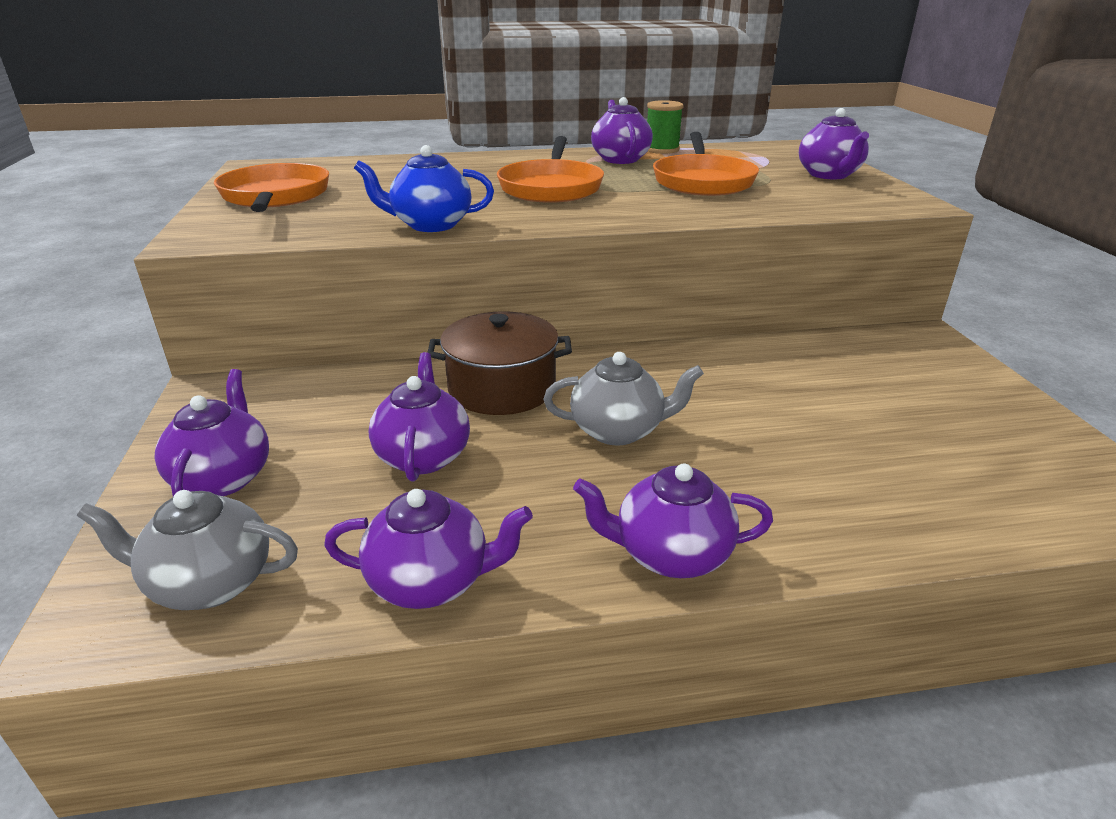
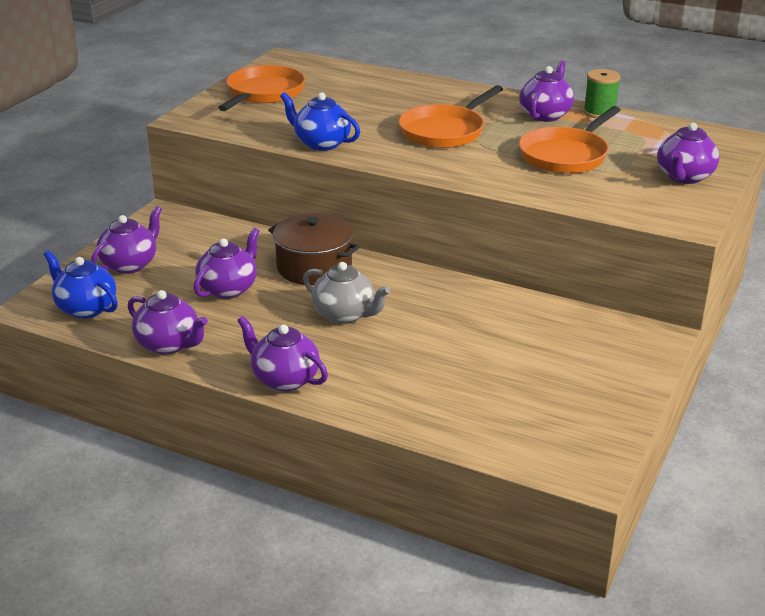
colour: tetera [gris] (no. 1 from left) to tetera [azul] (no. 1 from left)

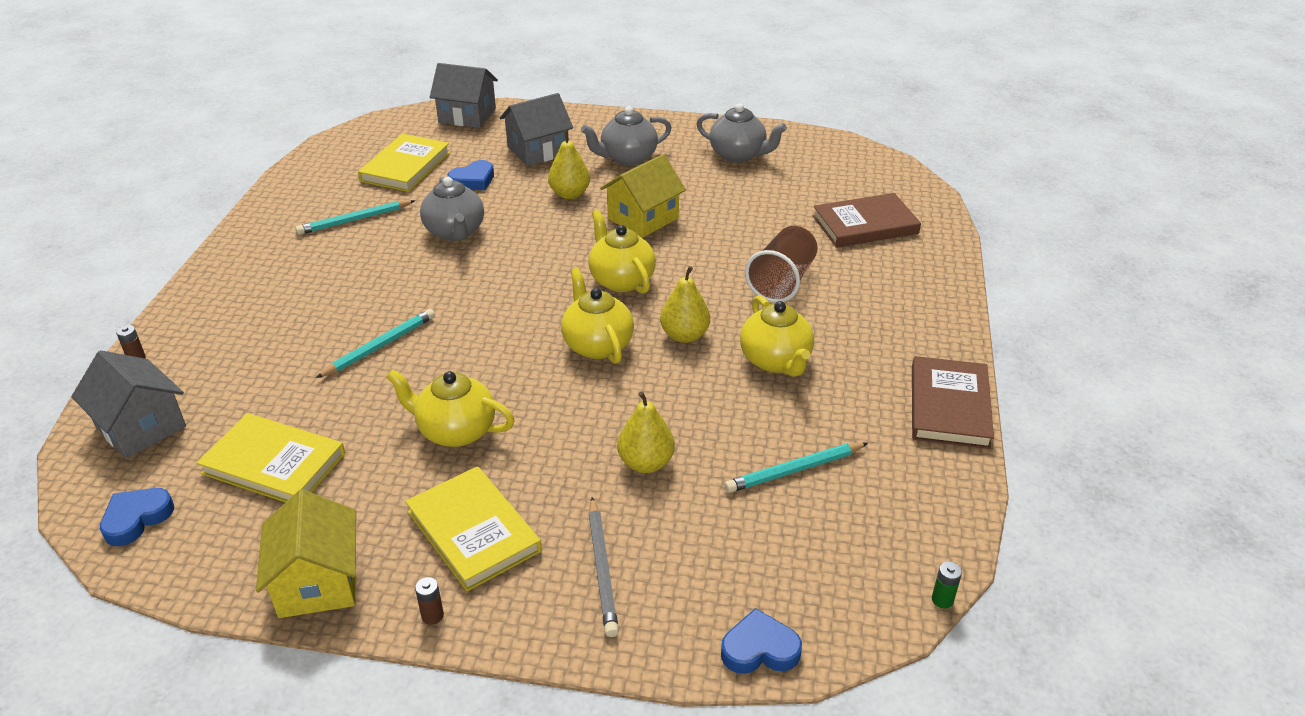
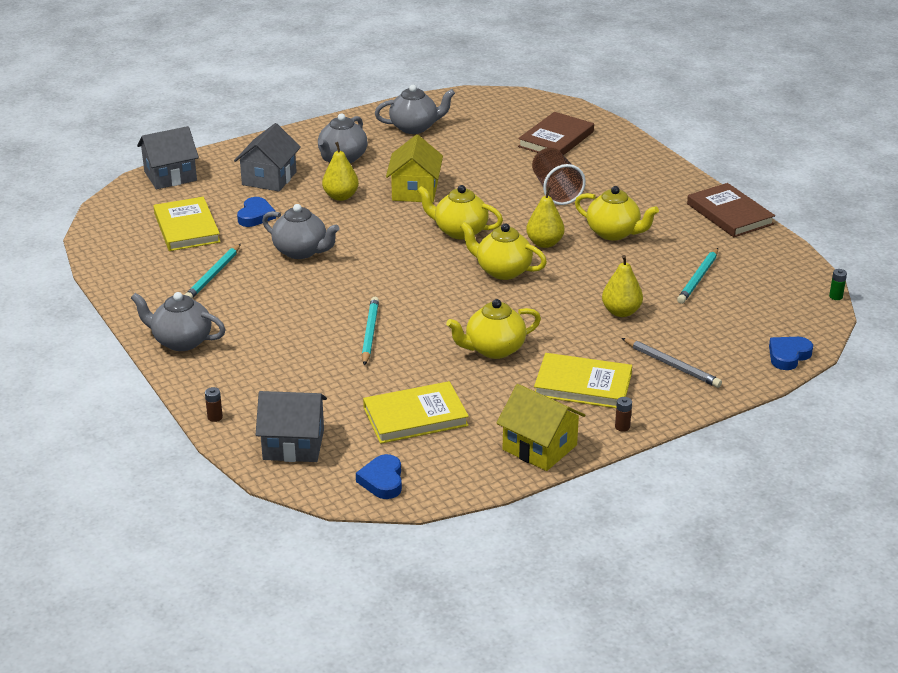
appeared: tetera [gris] (no. 1 from left)

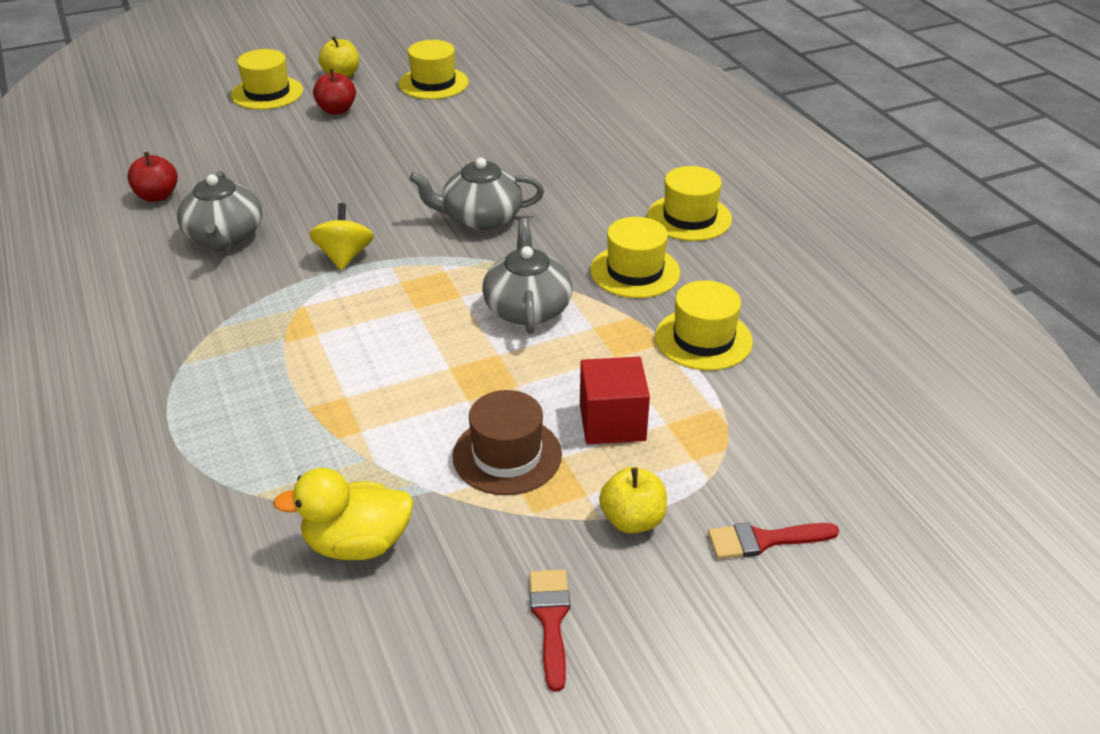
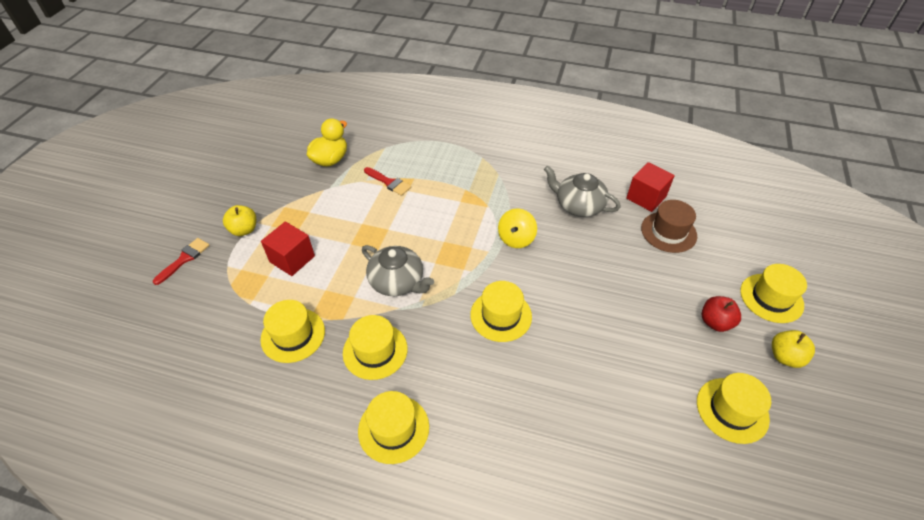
relocated: sombrero [marrón]; pincel [rojo] (no. 1 from left in the first image) to pincel [rojo] (no. 2 from left)
exchanged: manzana [rojo] (no. 1 from left) to cubo [rojo] (no. 2 from left); tetera [gris] (no. 2 from left) to sombrero [amarillo] (no. 4 from left)
spun: peonza [amarillo] 75 degrees clockwise

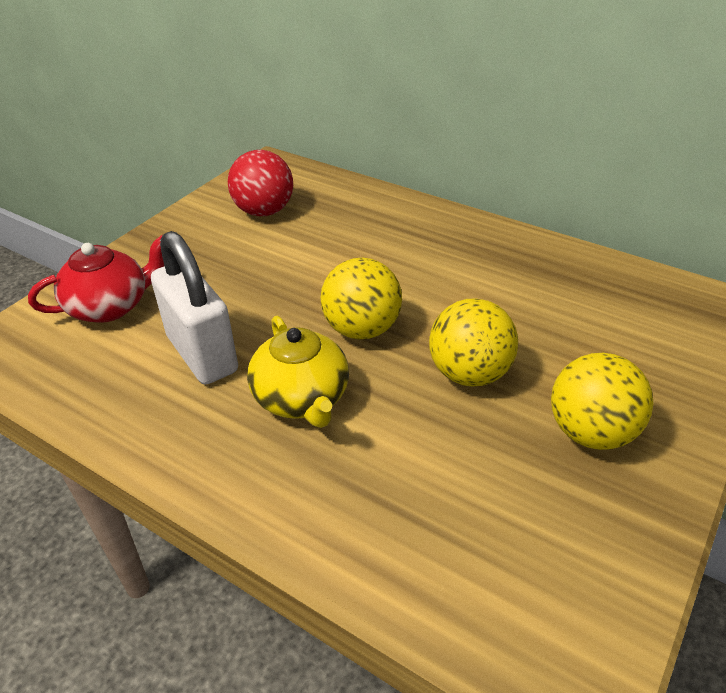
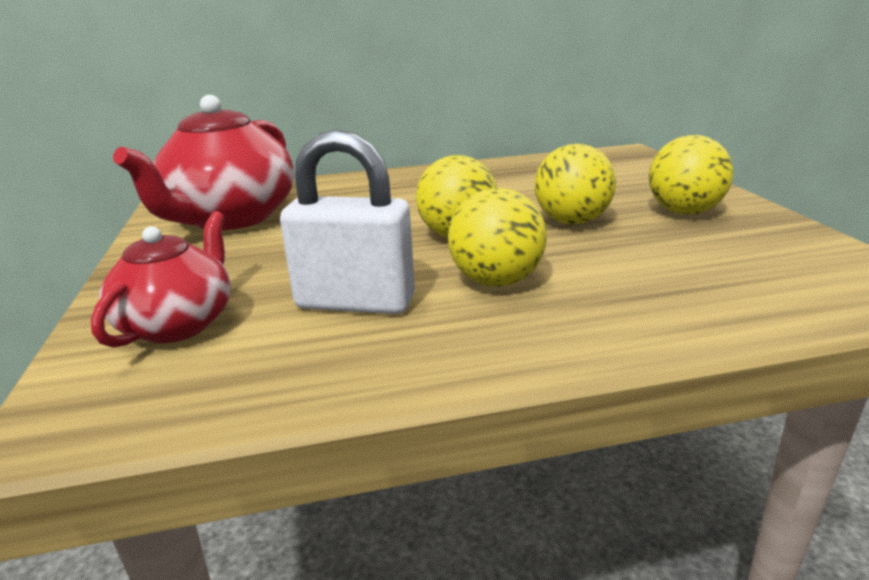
exchanged: pelota [rojo] to tetera [rojo] (no. 2 from left); tetera [amarillo] to pelota [amarillo] (no. 2 from left)

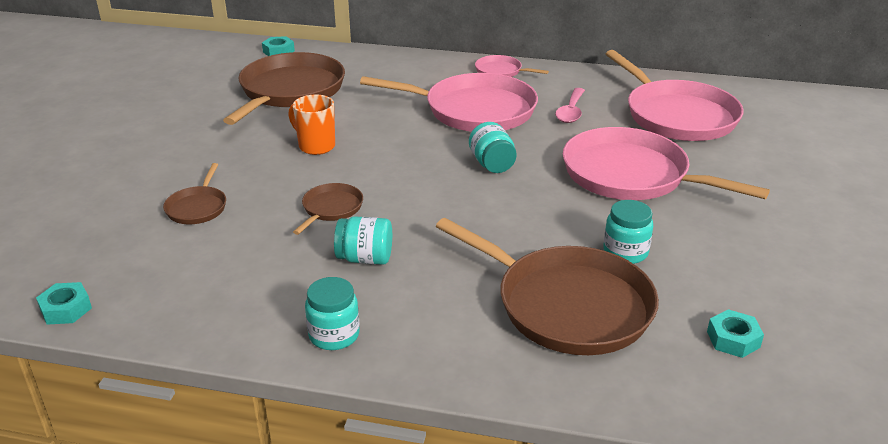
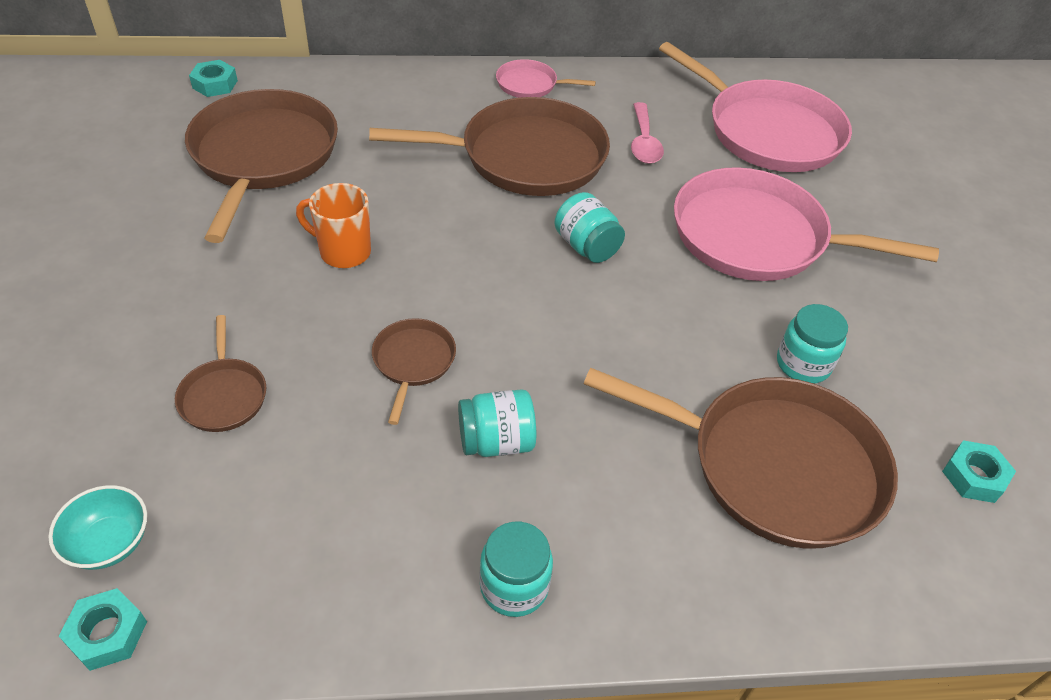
appeared: cuenco [turquesa]
colour: sartén [rosa] (no. 1 from left) to sartén [marrón] (no. 4 from left)

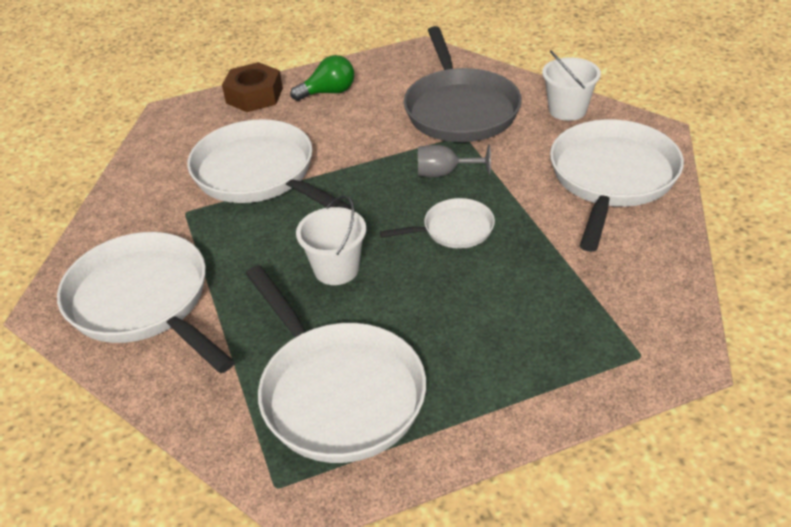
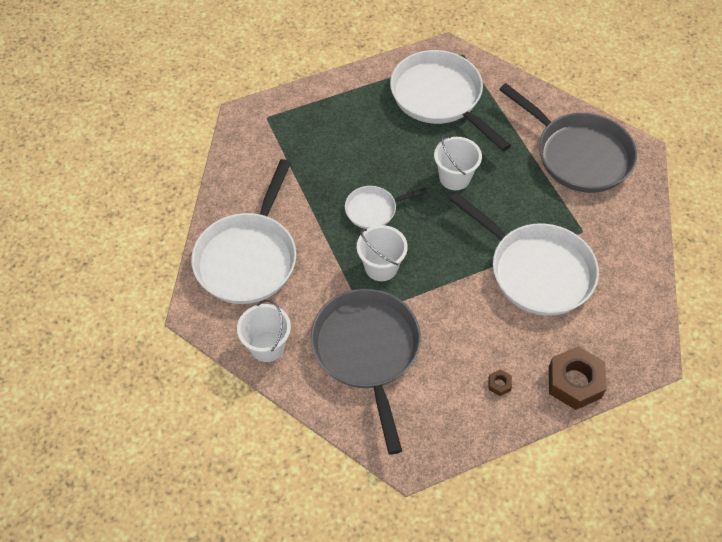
exchanged: bombilla [verde] to tuerca [marrón] (no. 1 from left); copa [gris] to balde [blanco] (no. 2 from left)
colour: sartén [blanco] (no. 1 from left) to sartén [gris] (no. 2 from left)

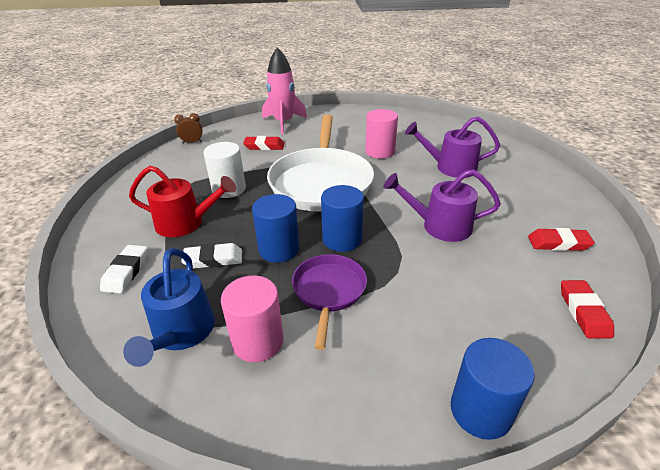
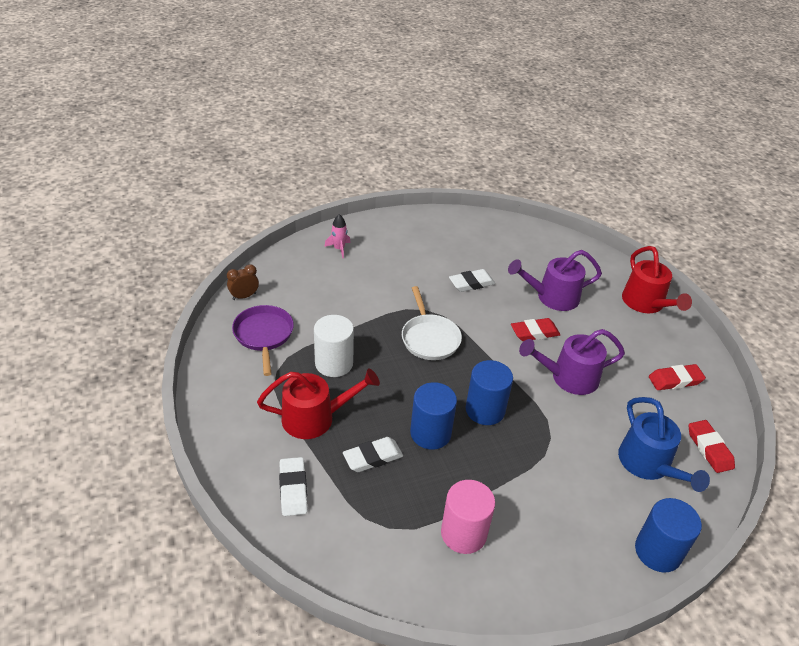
appeared: regadera [rojo] (no. 2 from left)
relocated: regadera [azul]; goma de borrar [rojo] (no. 1 from left); sartén [morado]
exchanged: cilindro [rosa] (no. 2 from left) to goma de borrar [blanco] (no. 3 from left)
size: cohete [rosa] x0.48; sartén [blanco] x0.53

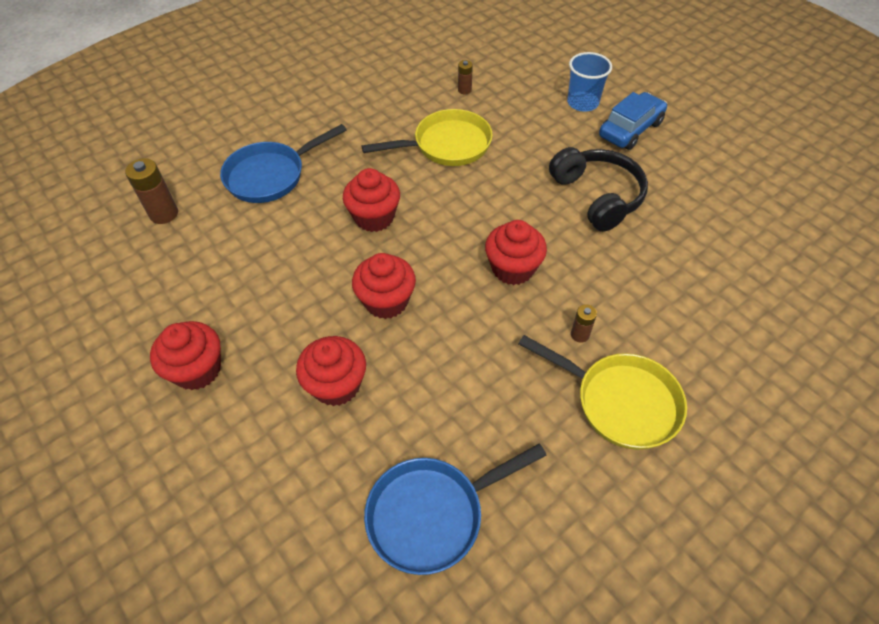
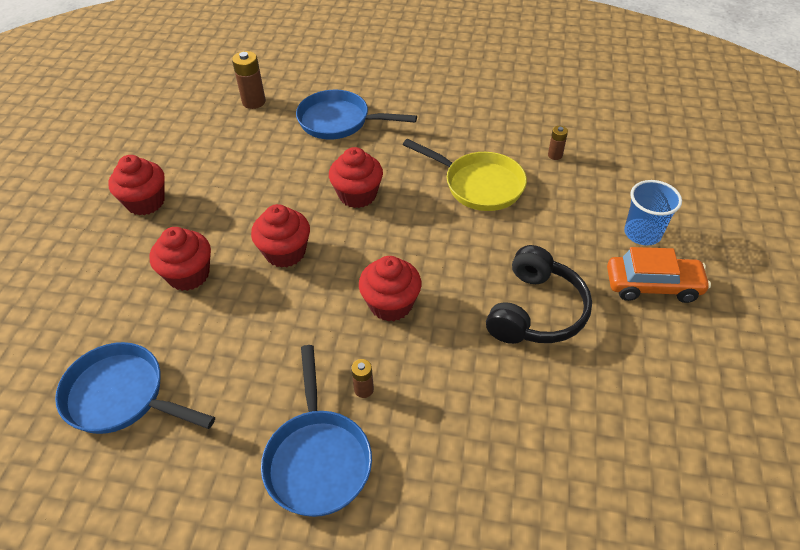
colour: sartén [amarillo] (no. 2 from left) to sartén [azul] (no. 2 from left); coche [azul] to coche [naranja]

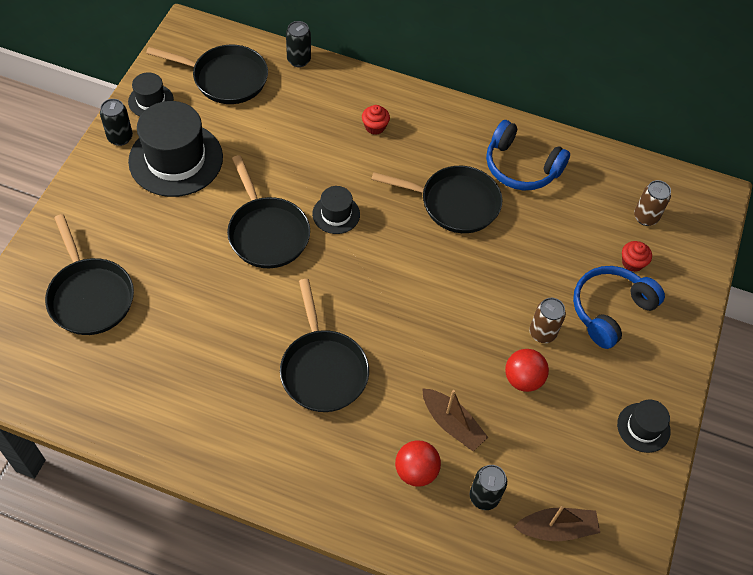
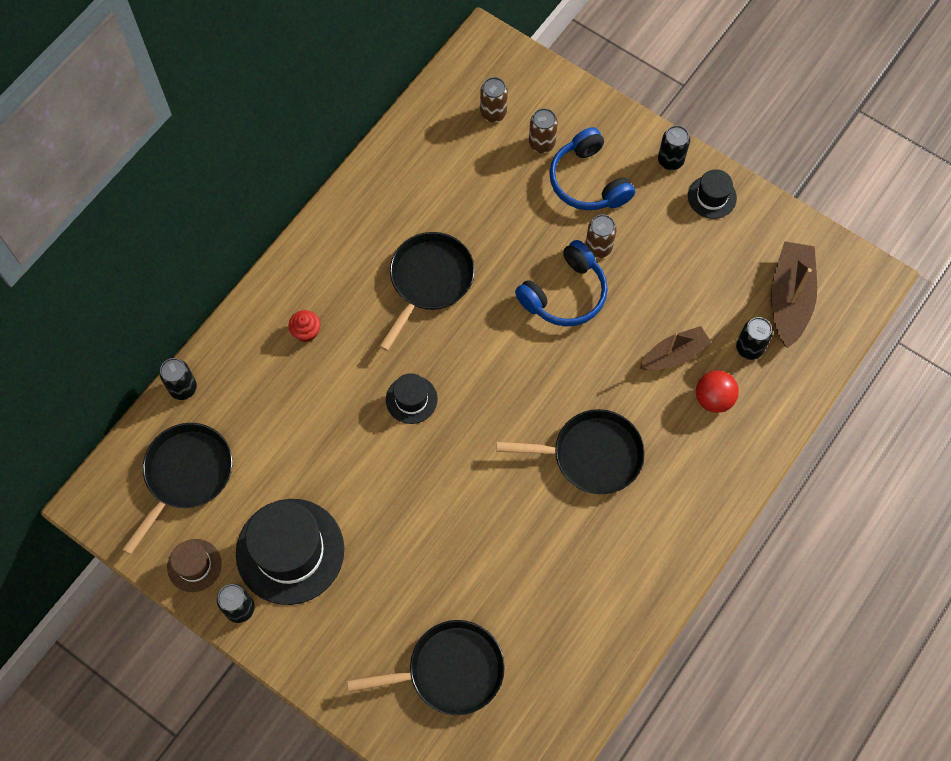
missing: sartén [negro] (no. 3 from left); pelota [rojo] (no. 2 from left)
appeared: lata [negro] (no. 3 from left)
relocated: auriculares [azul] (no. 1 from left)
exchanged: magdalena [rojo] (no. 2 from left) to lata [marrón] (no. 2 from left)
colour: sombrero [negro] (no. 1 from left) to sombrero [marrón]
size: barco [marrón] (no. 2 from left) x1.51

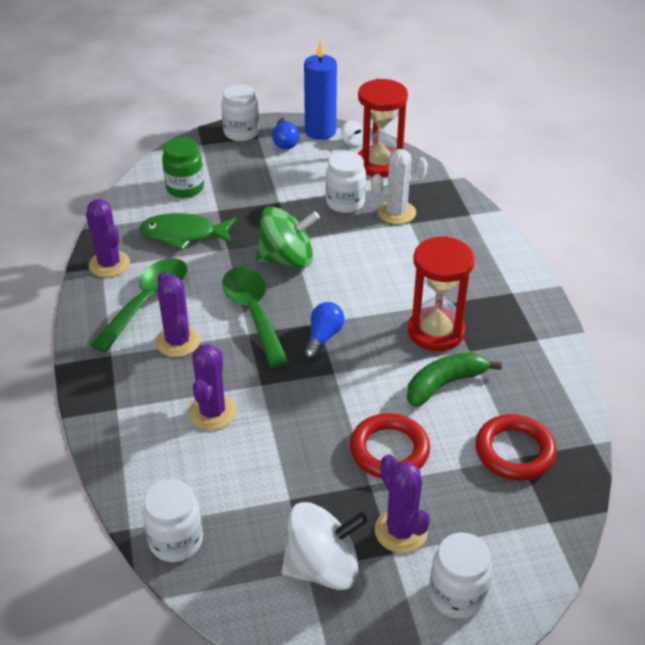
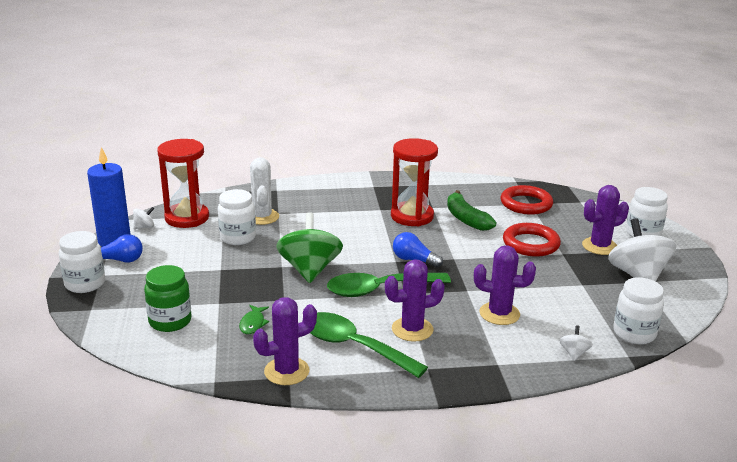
appeared: peonza [blanco] (no. 2 from left)
size: pez [verde] x0.50

